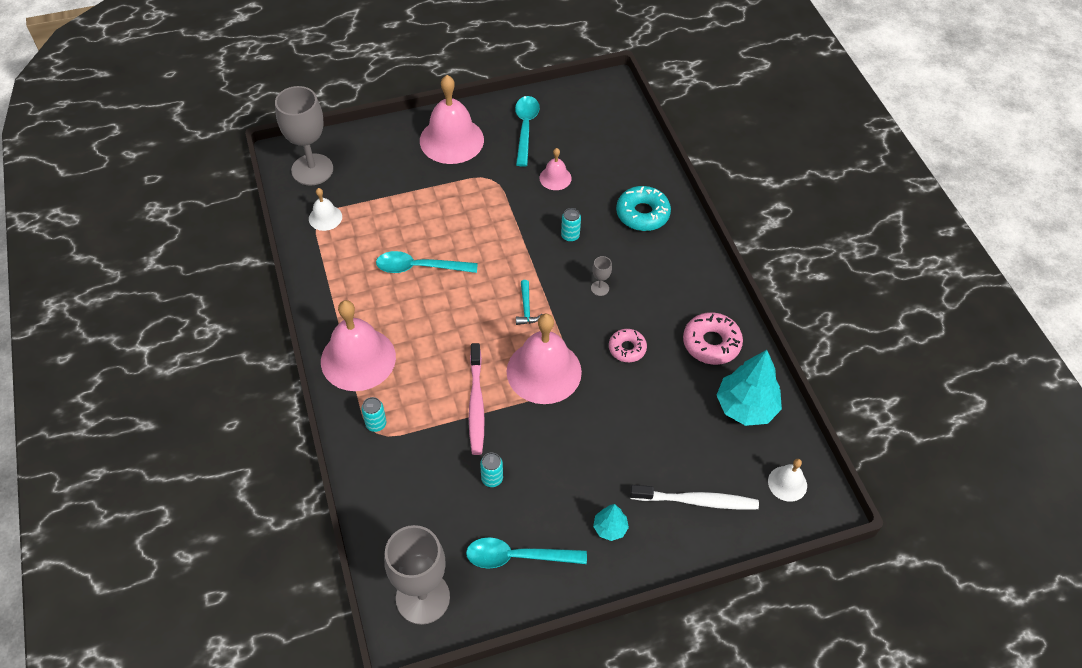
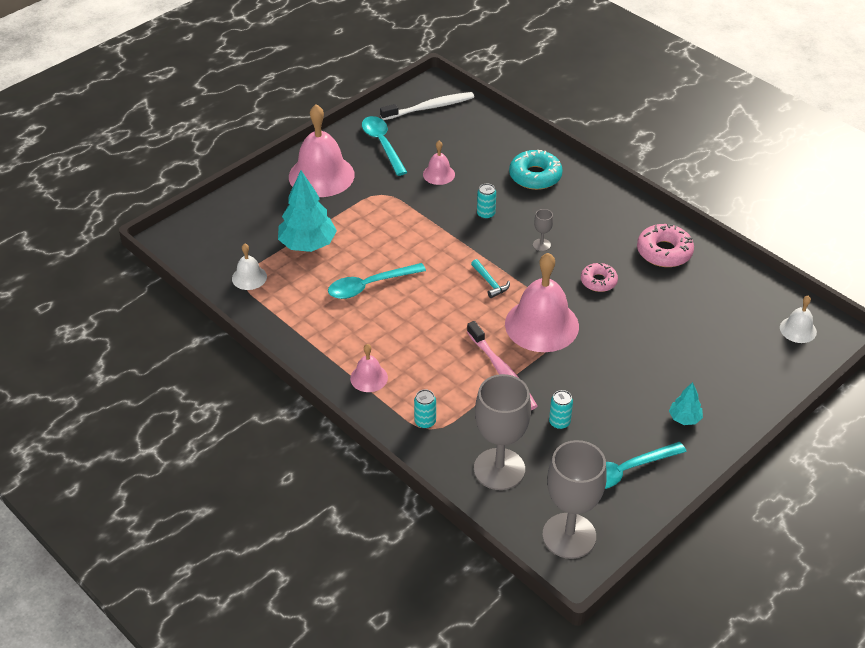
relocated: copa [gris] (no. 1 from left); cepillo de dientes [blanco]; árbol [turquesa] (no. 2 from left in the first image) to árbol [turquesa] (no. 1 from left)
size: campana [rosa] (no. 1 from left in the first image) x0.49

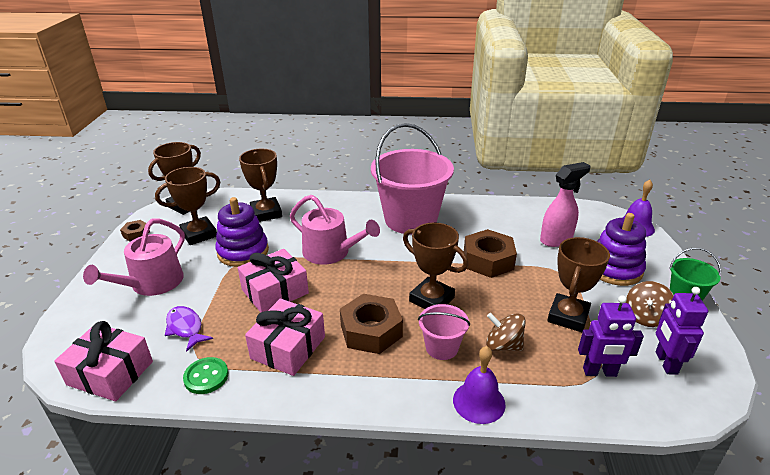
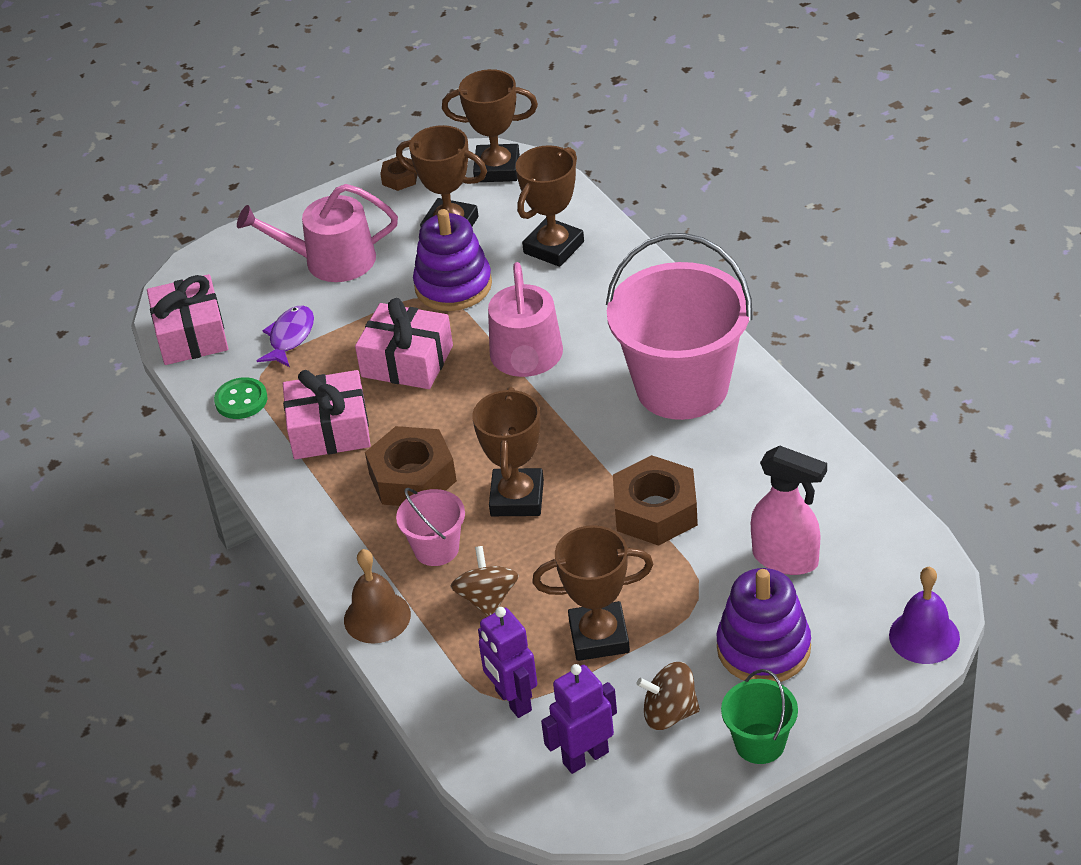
colour: campana [morado] (no. 1 from left) to campana [marrón]

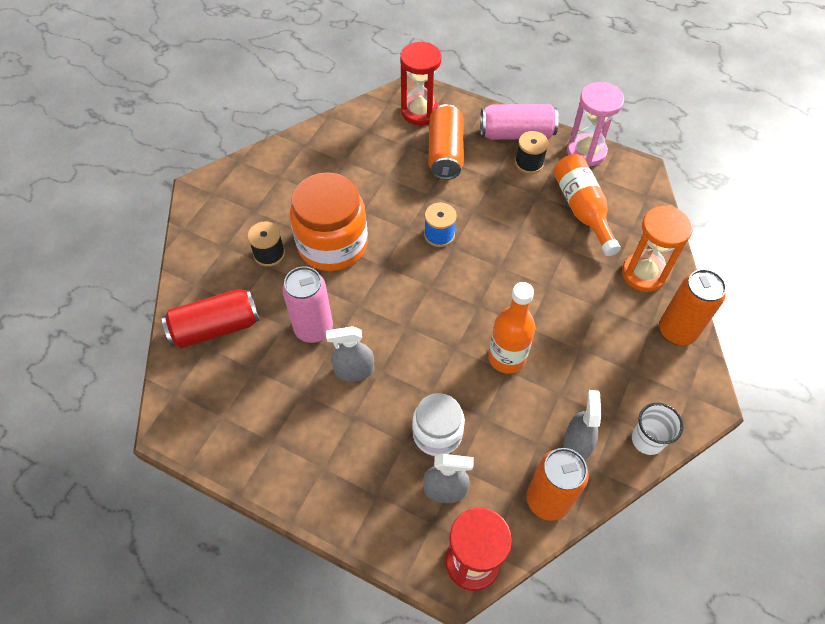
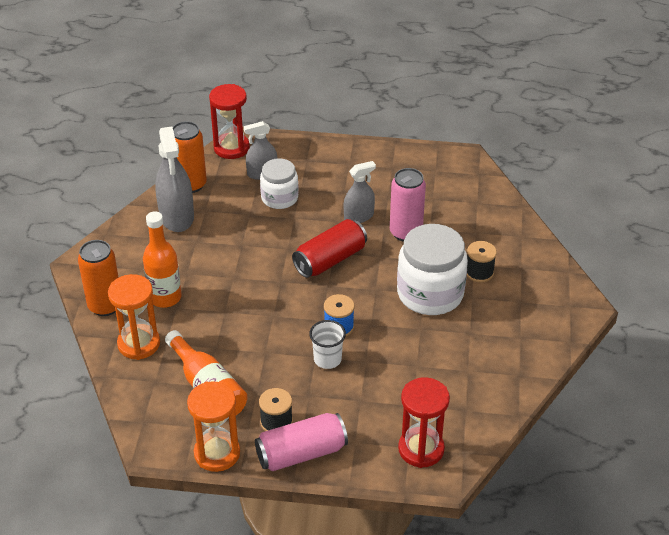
missing: lata [naranja] (no. 1 from left)
relocated: lata [rojo]; botella [naranja] (no. 1 from left); vaso [blanco]
colour: tarro [naranja] to tarro [blanco] (no. 2 from left); reloj de arena [rosa] to reloj de arena [naranja] (no. 2 from left)
size: pulverizador [gris] (no. 3 from left in the first image) x1.64

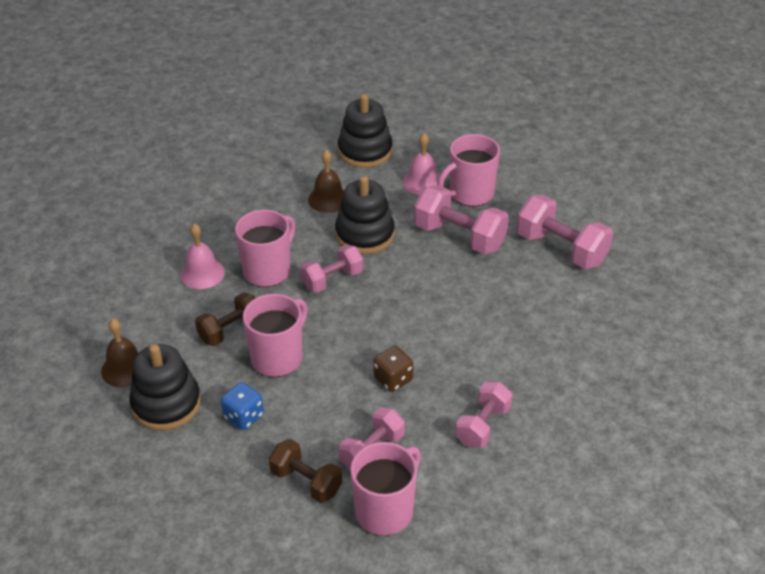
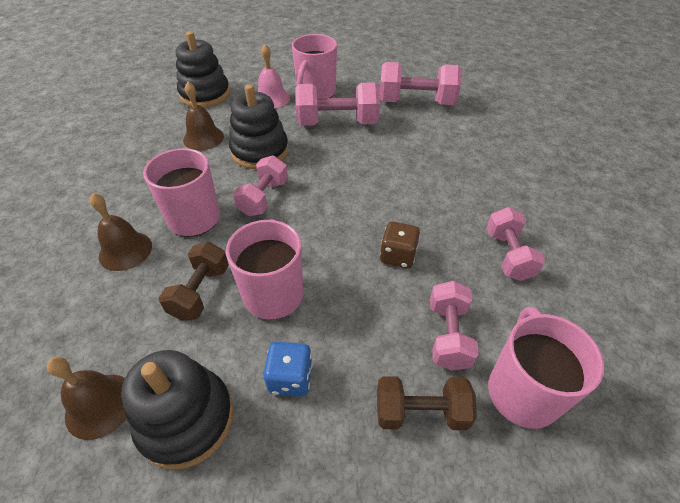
colour: campana [rosa] (no. 1 from left) to campana [marrón] (no. 2 from left)

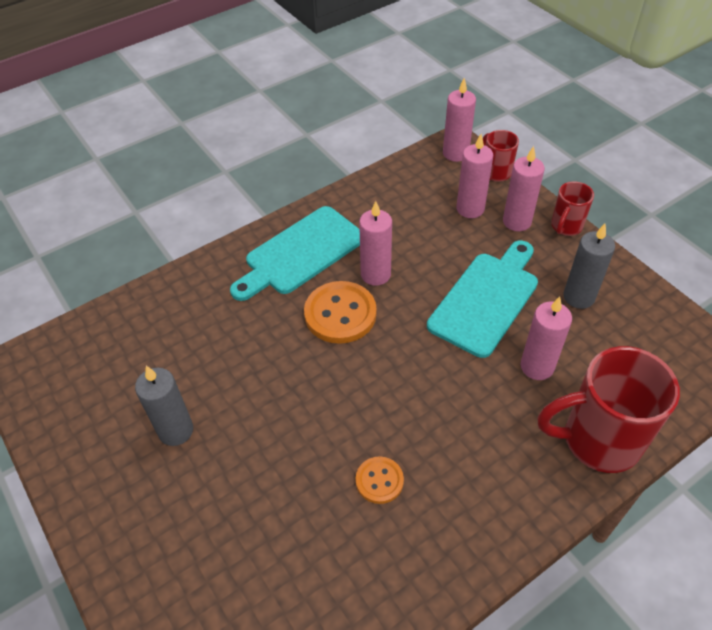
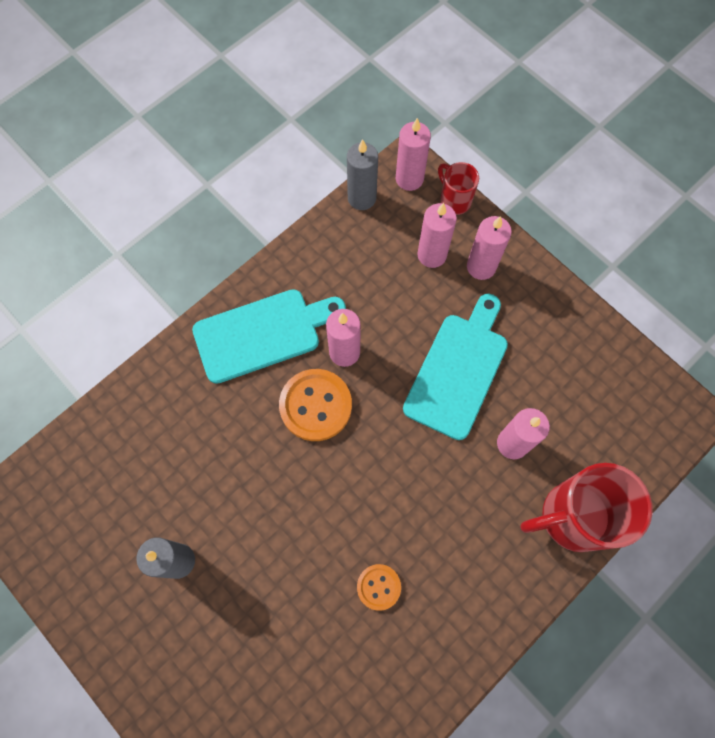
missing: taza [rojo] (no. 2 from left)
relocated: vela [gris] (no. 2 from left)
spun: tabla de cortar [turquesa] (no. 1 from left) 150 degrees counterclockwise

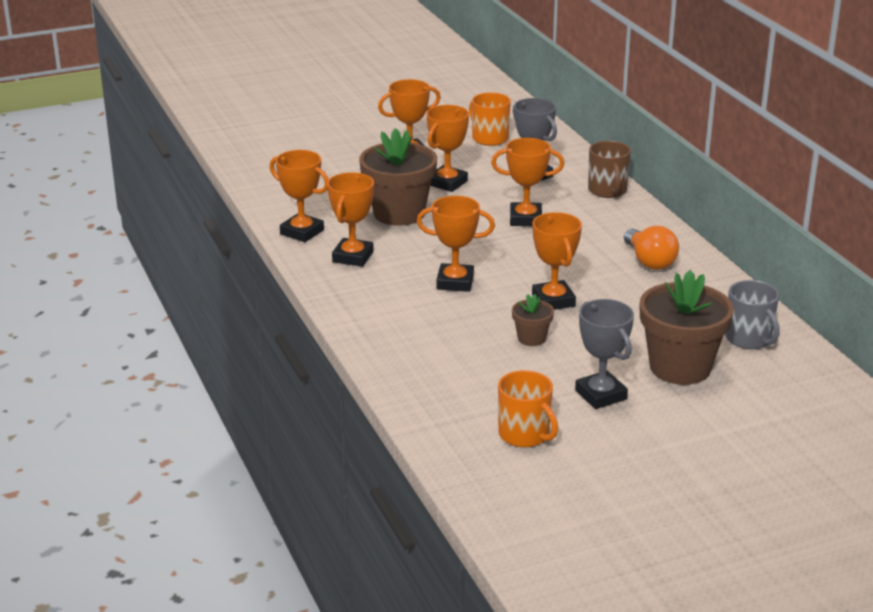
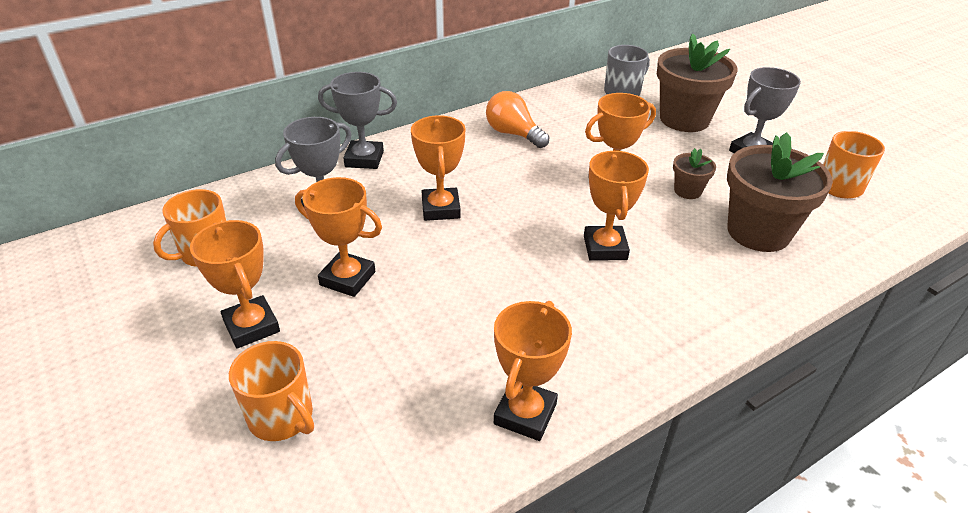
missing: trofeo [naranja] (no. 2 from left)
appeared: taza [naranja] (no. 2 from left)
relocated: maceta [marrón] (no. 1 from left in the first image) to maceta [marrón] (no. 3 from left)
exchanged: taza [marrón] to trofeo [gris] (no. 2 from left)
spun: bombilla [naranja] 105 degrees counterclockwise

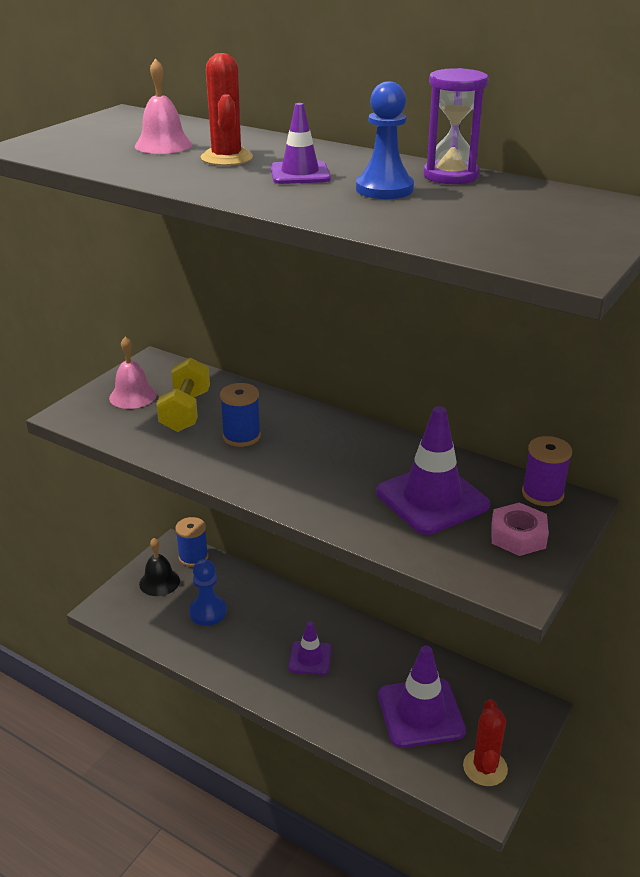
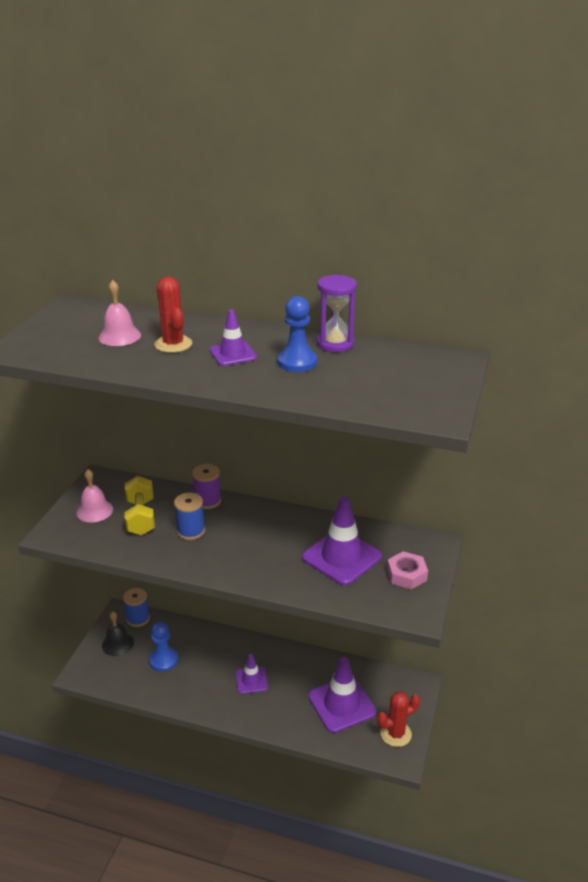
relocated: carrete [morado]
spun: cactus [rojo] (no. 2 from left) 75 degrees clockwise

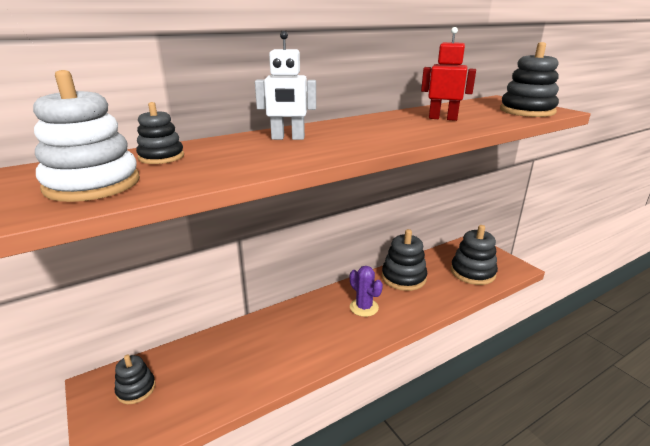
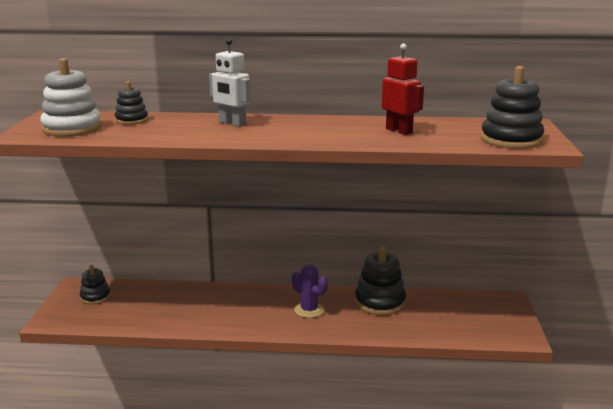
missing: juguete apilable [negro] (no. 4 from left)
spun: cactus [morado] 45 degrees counterclockwise

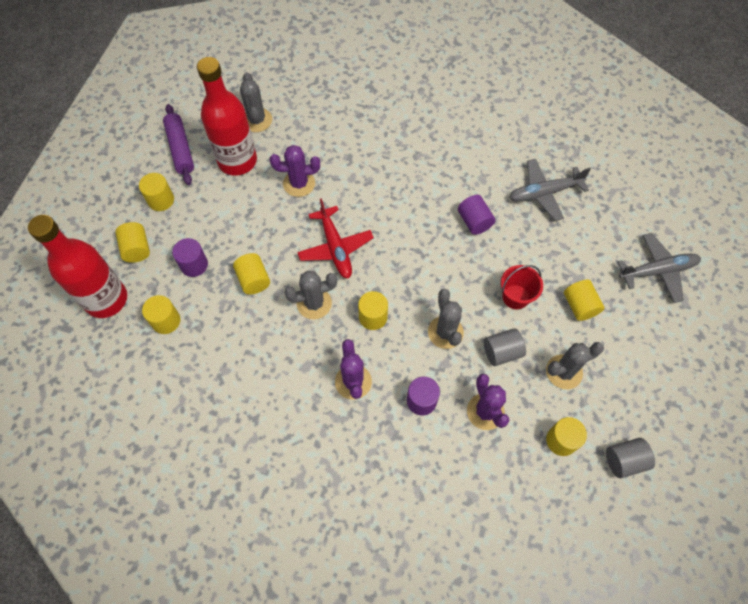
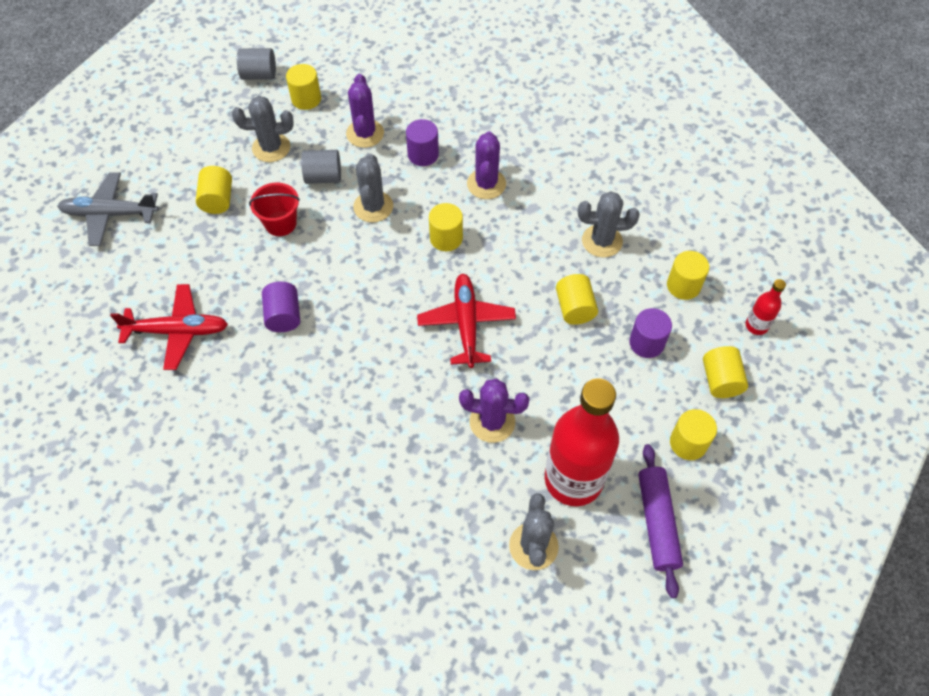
relocated: cactus [gris] (no. 2 from left in the first image) to cactus [gris] (no. 4 from left)
colour: avión [gris] (no. 1 from left) to avión [rojo] (no. 1 from left)
size: botella [rojo] (no. 1 from left in the first image) x0.43

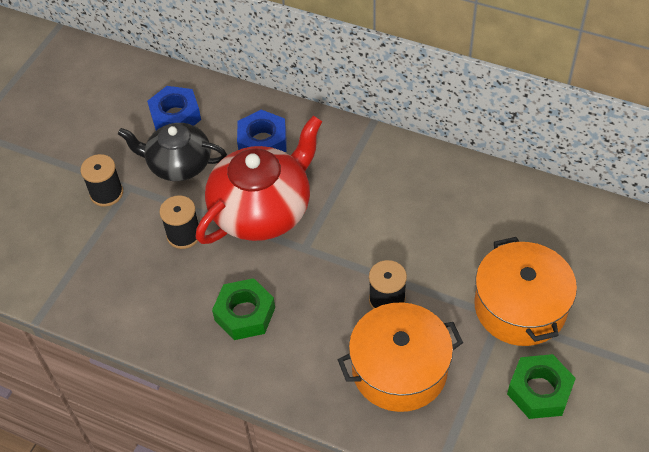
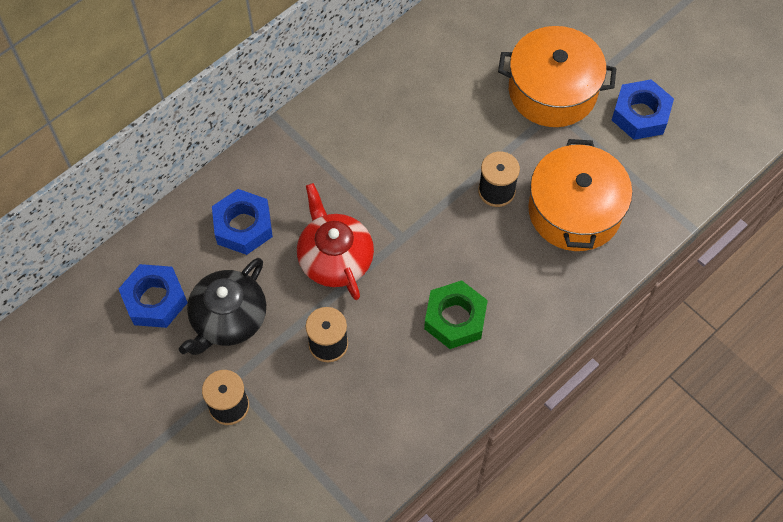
colour: tuerca [verde] (no. 2 from left) to tuerca [azul] (no. 3 from left)
size: tetera [rojo] x0.66

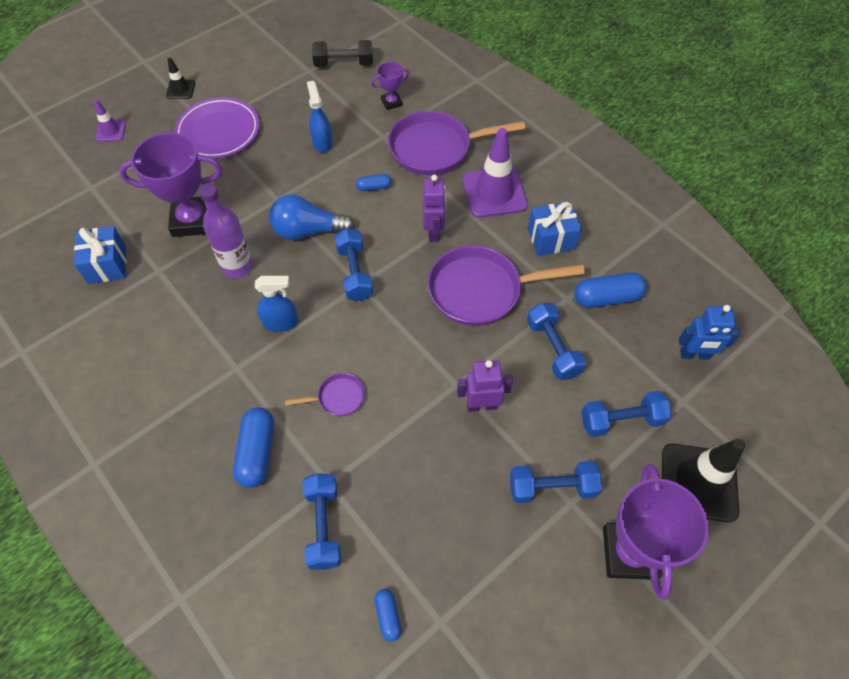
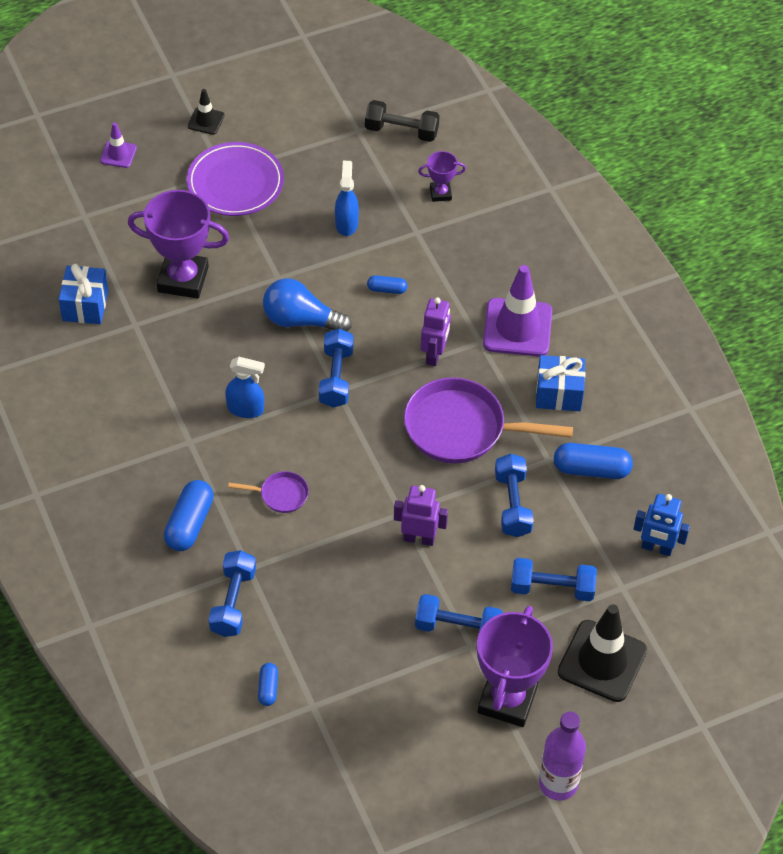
missing: sartén [morado] (no. 2 from left)
relocated: botella [morado]

